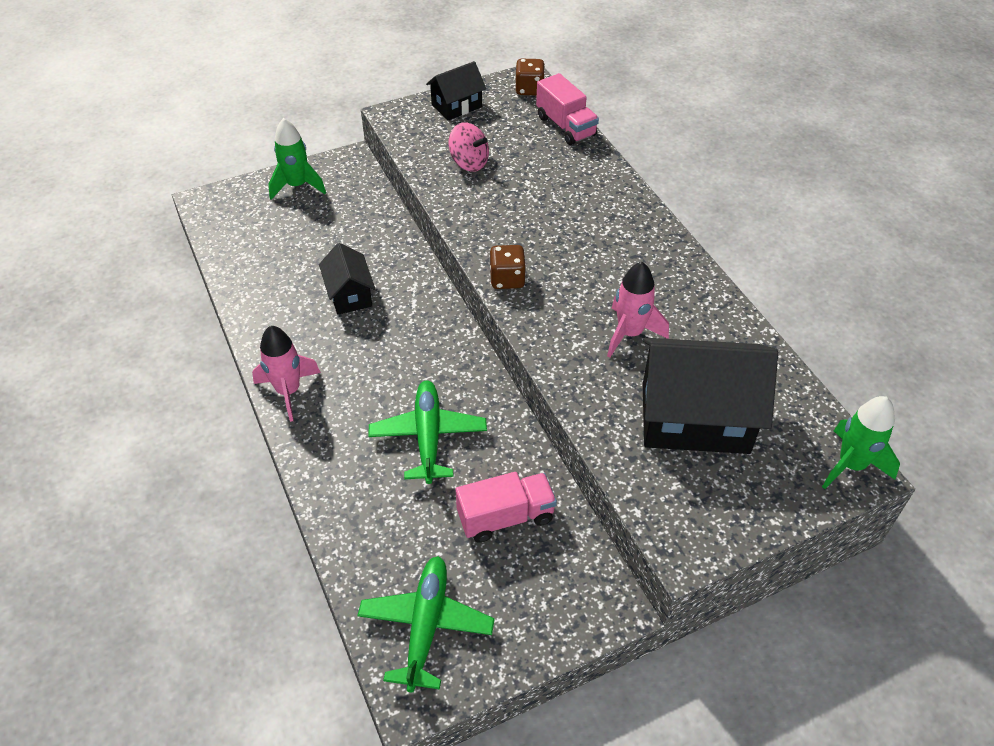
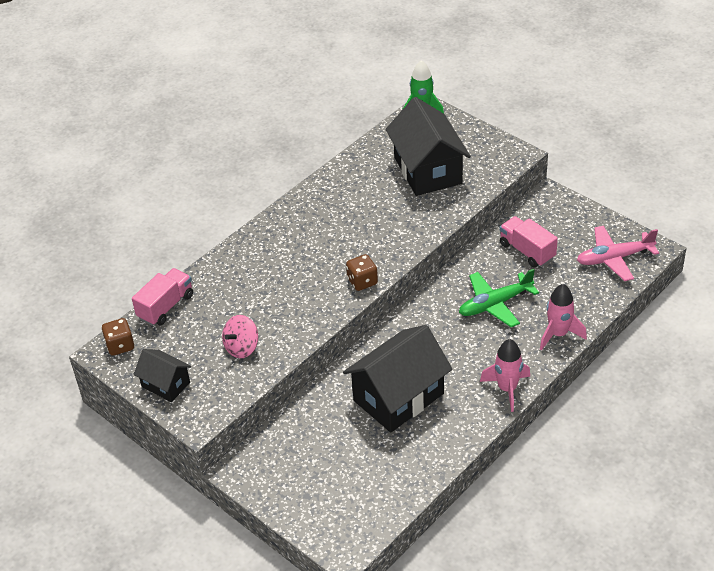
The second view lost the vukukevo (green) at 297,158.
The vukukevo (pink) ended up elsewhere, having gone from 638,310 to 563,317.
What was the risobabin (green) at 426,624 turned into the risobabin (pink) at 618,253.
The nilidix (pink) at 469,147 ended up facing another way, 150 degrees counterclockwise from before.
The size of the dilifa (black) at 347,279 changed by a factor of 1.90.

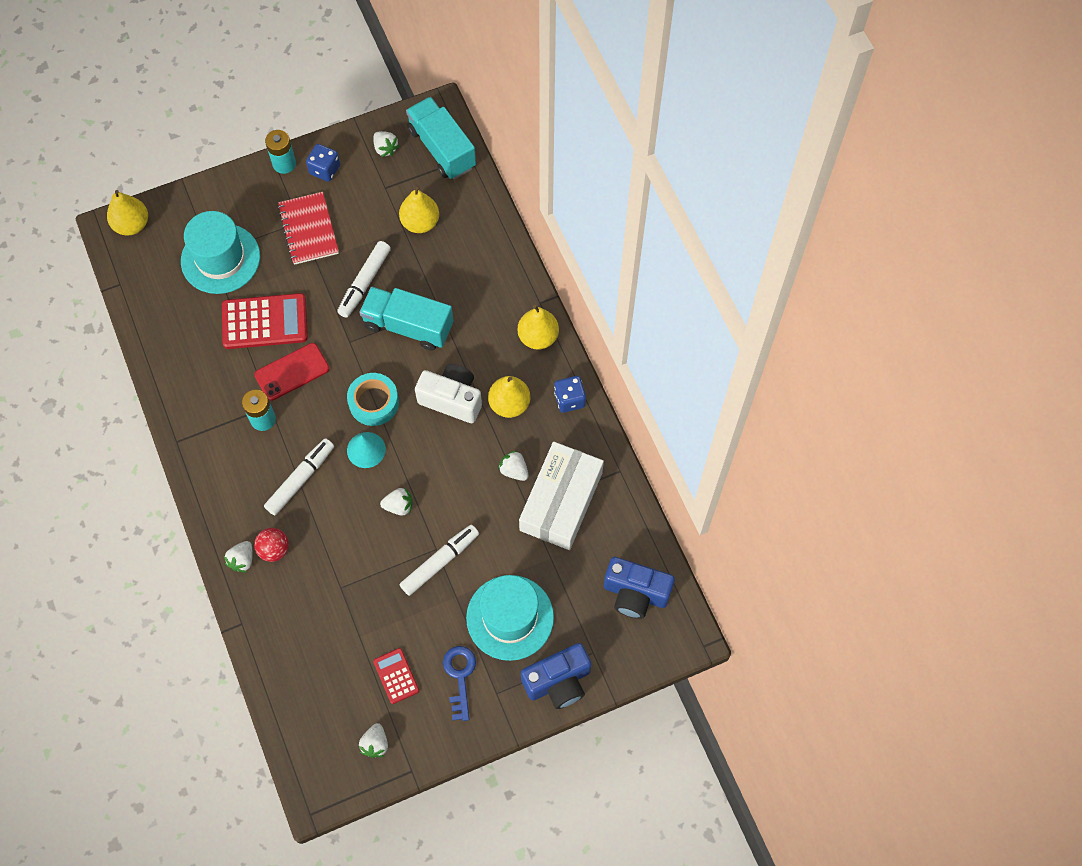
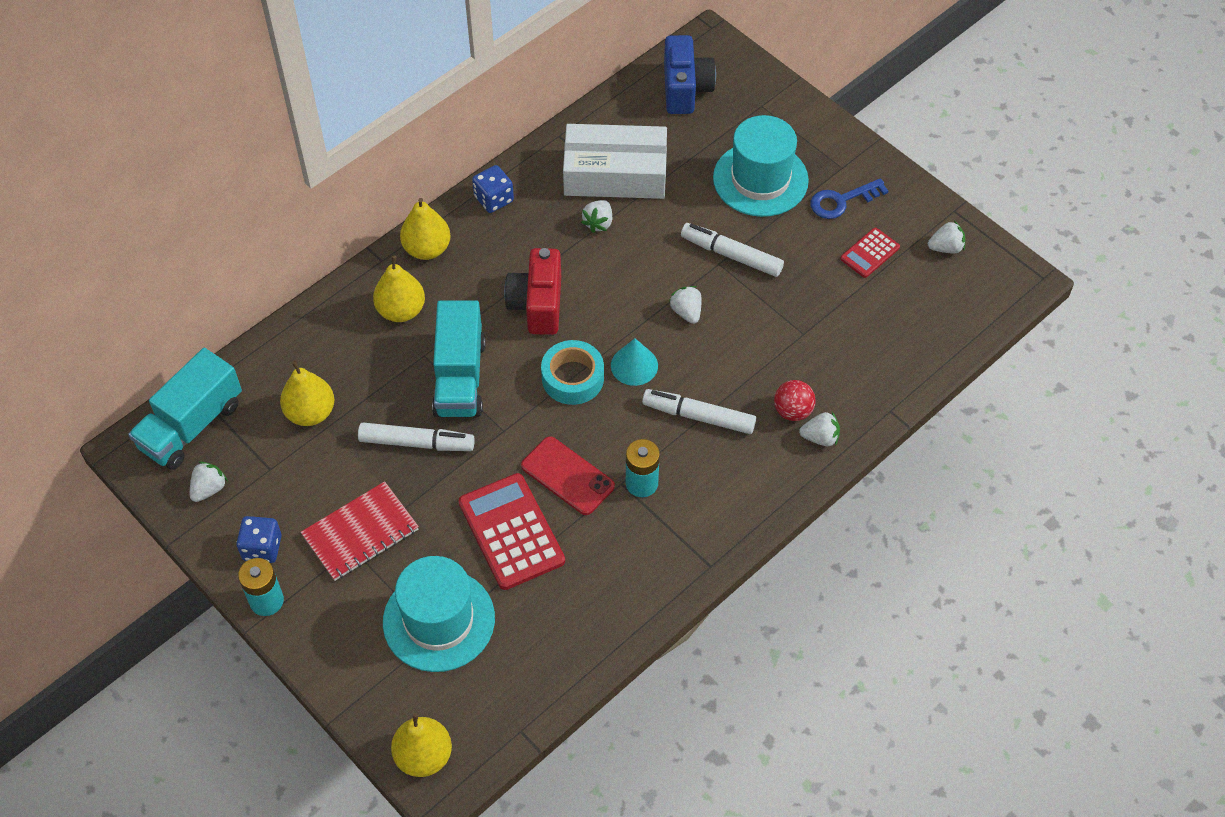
The second view lost the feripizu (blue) at 556,676.
The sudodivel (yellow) ended up elsewhere, having gone from 509,397 to 399,289.
What was the feripizu (white) at 448,393 turned into the feripizu (red) at 532,291.

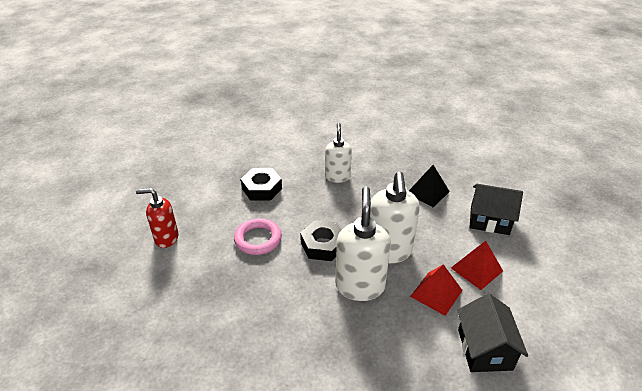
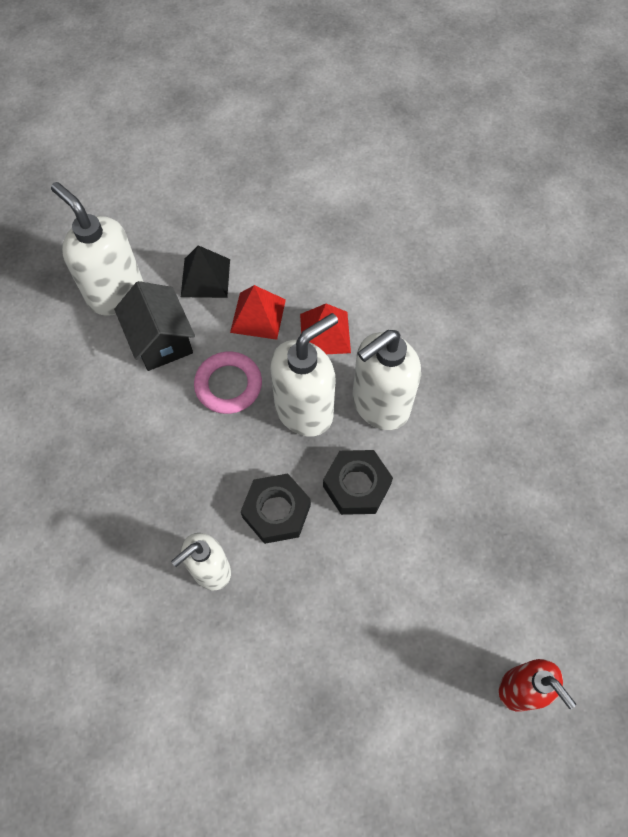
The second view lost the dilifa (black) at 492,332.
The second view gained the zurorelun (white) at 97,249.
The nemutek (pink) ended up elsewhere, having gone from 258,236 to 228,383.
The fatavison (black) ended up elsewhere, having gone from 261,184 to 276,508.
The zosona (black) ended up elsewhere, having gone from 429,186 to 205,271.

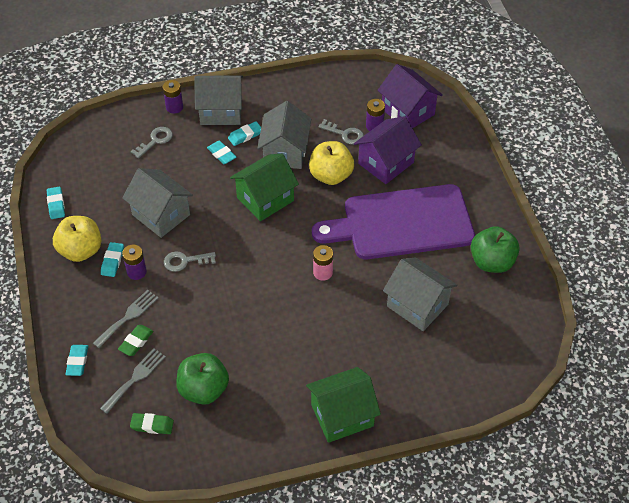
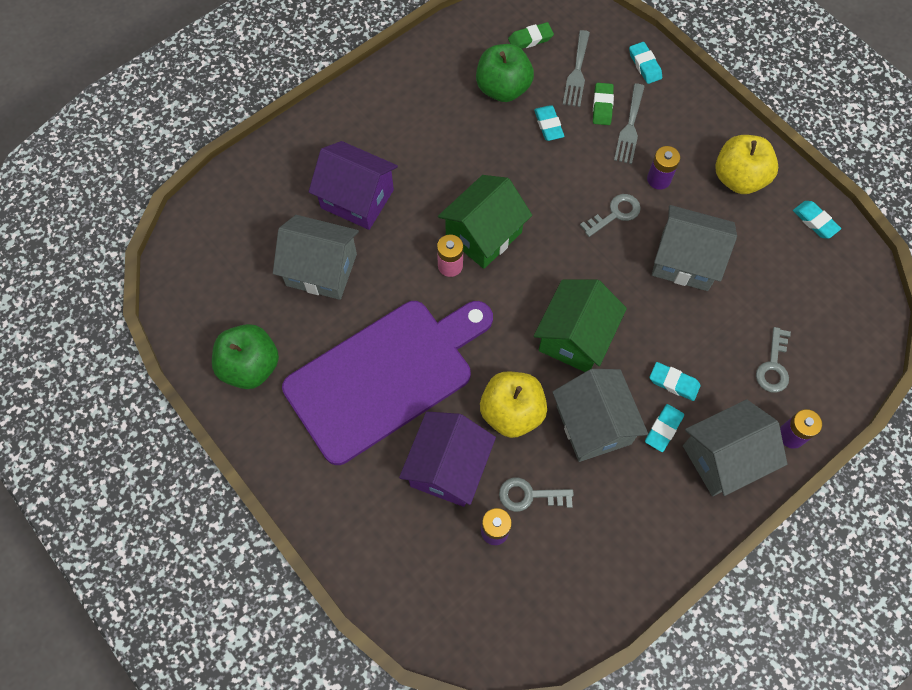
The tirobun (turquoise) ended up elsewhere, having gone from 112,259 to 549,123.
The dilifa (green) ended up elsewhere, having gone from 343,405 to 485,222.
The dilifa (purple) ended up elsewhere, having gone from 410,96 to 353,185.

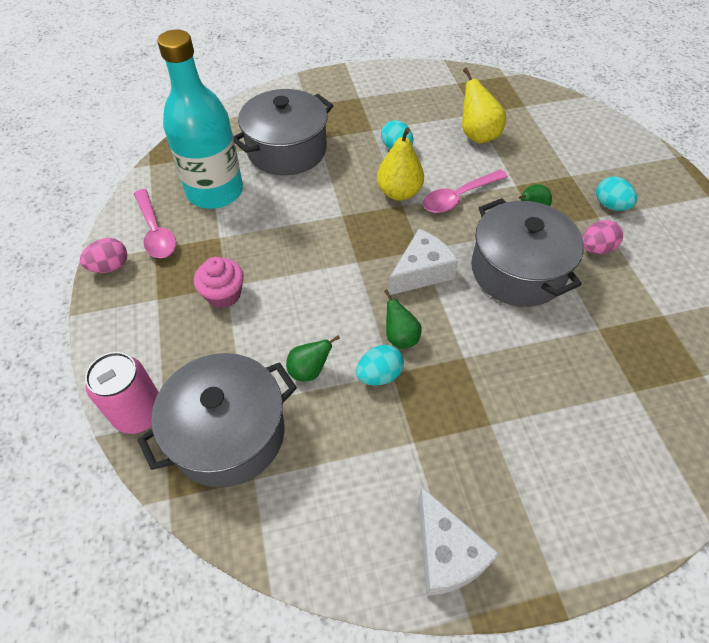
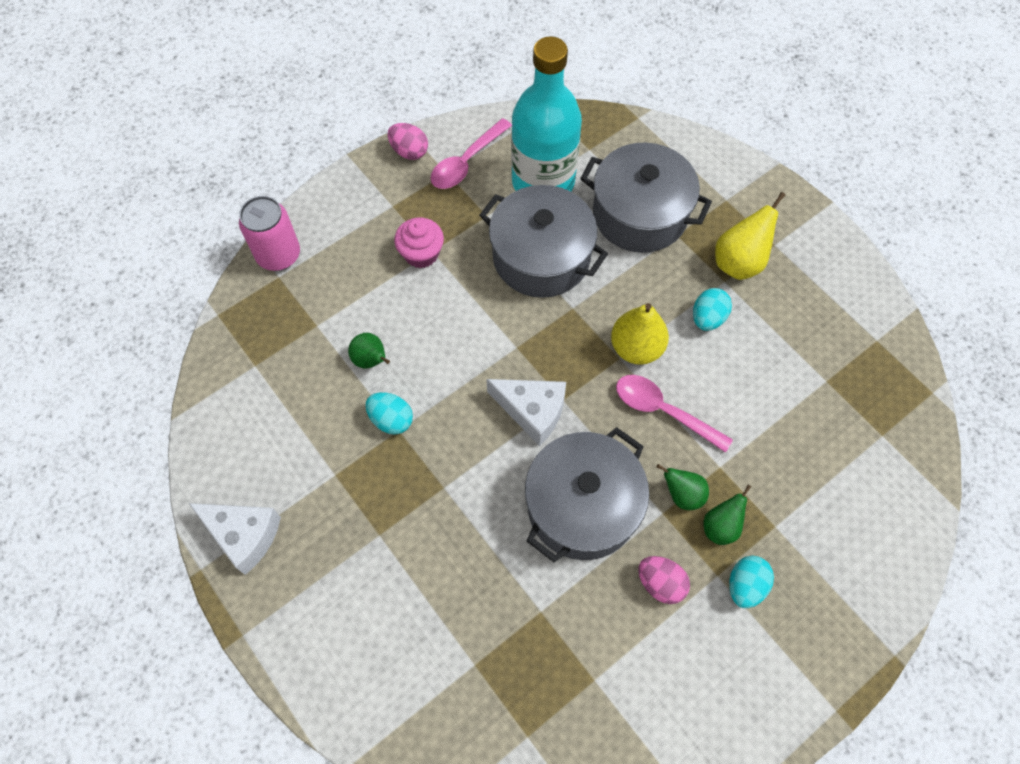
The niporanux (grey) ended up elsewhere, having gone from 217,420 to 543,241.
The sudodivel (green) ended up elsewhere, having gone from 403,319 to 727,515.
The sudodivel (yellow) ended up elsewhere, having gone from 484,106 to 750,236.
The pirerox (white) at 459,541 ended up facing another way, 105 degrees counterclockwise from before.

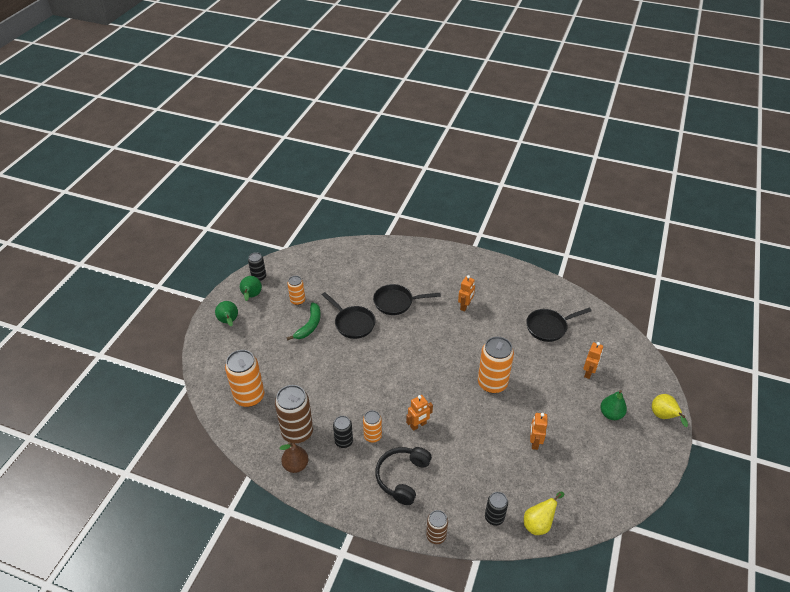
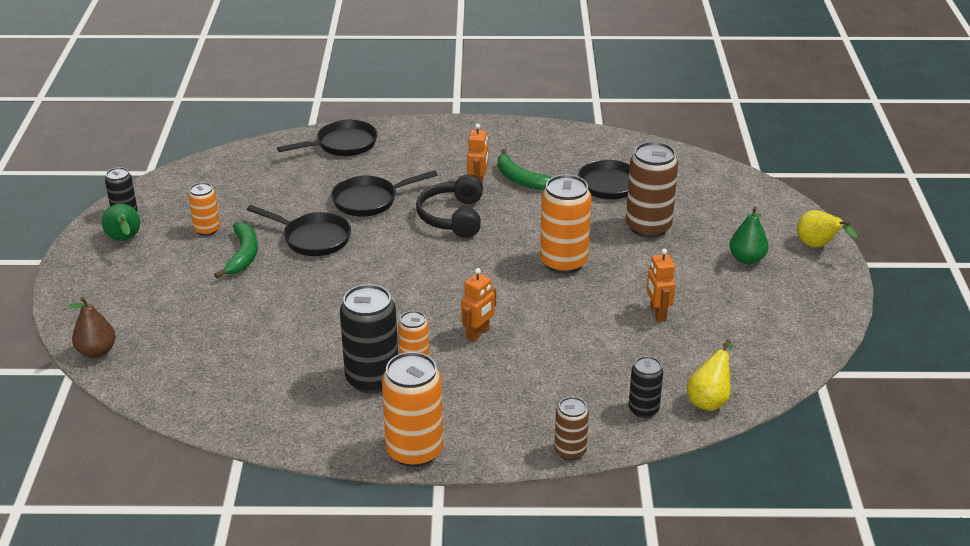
The second view lost the sudodivel (green) at 226,314.
The second view lost the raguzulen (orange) at 593,360.
The second view gained the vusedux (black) at 327,138.
The second view gained the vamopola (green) at 525,169.
The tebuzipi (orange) ended up elsewhere, having gone from 245,378 to 412,409.
The tebuzipi (brown) ended up elsewhere, having gone from 294,414 to 652,190.
The sudodivel (brown) ended up elsewhere, having gone from 294,457 to 92,327.
The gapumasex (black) ended up elsewhere, having gone from 403,476 to 449,206.
The size of the tebuzipi (black) at 343,432 changed by a factor of 1.78.

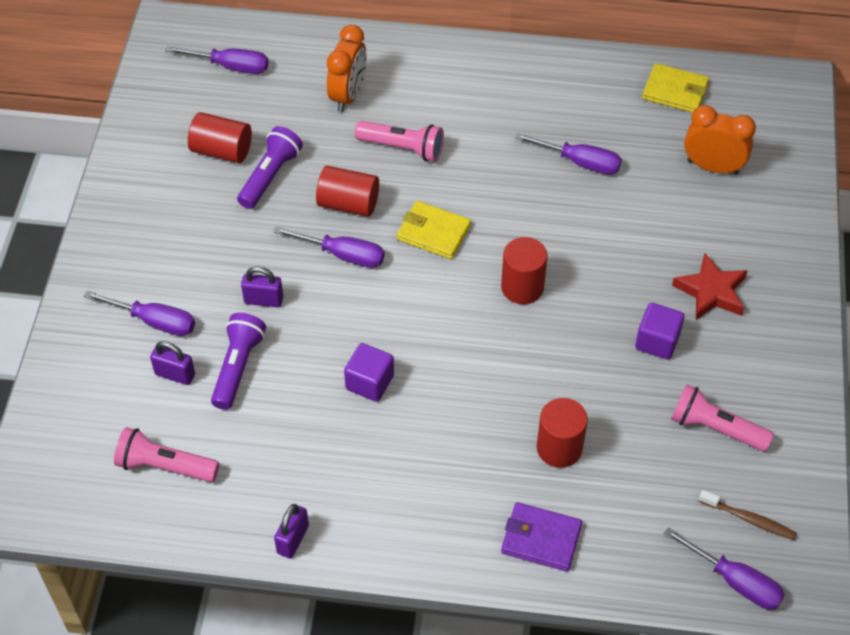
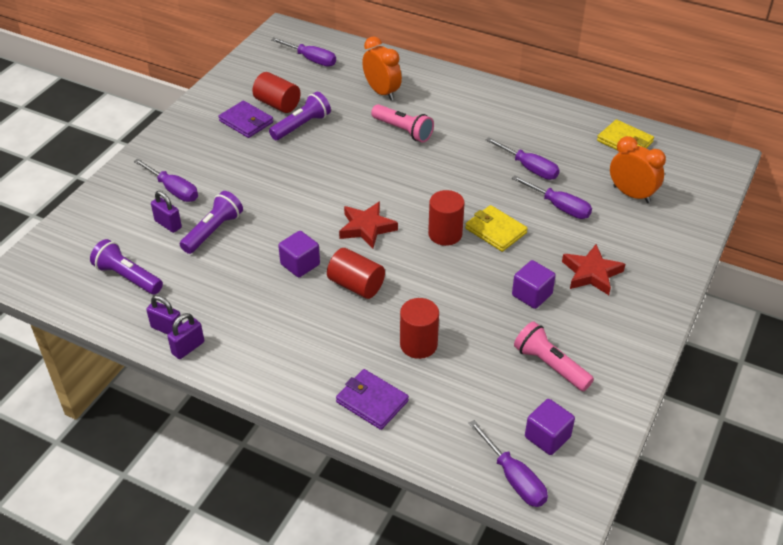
The second view gained the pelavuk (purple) at 245,119.
The second view gained the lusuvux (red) at 368,225.
The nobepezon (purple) ended up elsewhere, having gone from 262,287 to 164,315.
The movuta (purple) ended up elsewhere, having gone from 329,247 to 552,197.
The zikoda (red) ended up elsewhere, having gone from 347,191 to 356,273.
The pelavuk (yellow) ended up elsewhere, having gone from 434,230 to 496,228.
Where the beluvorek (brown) stood at 748,515, the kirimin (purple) came to stand at 550,427.
What was the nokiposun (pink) at 166,454 turned into the nokiposun (purple) at 126,266.
The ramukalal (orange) at 347,68 ended up facing another way, 75 degrees counterclockwise from before.

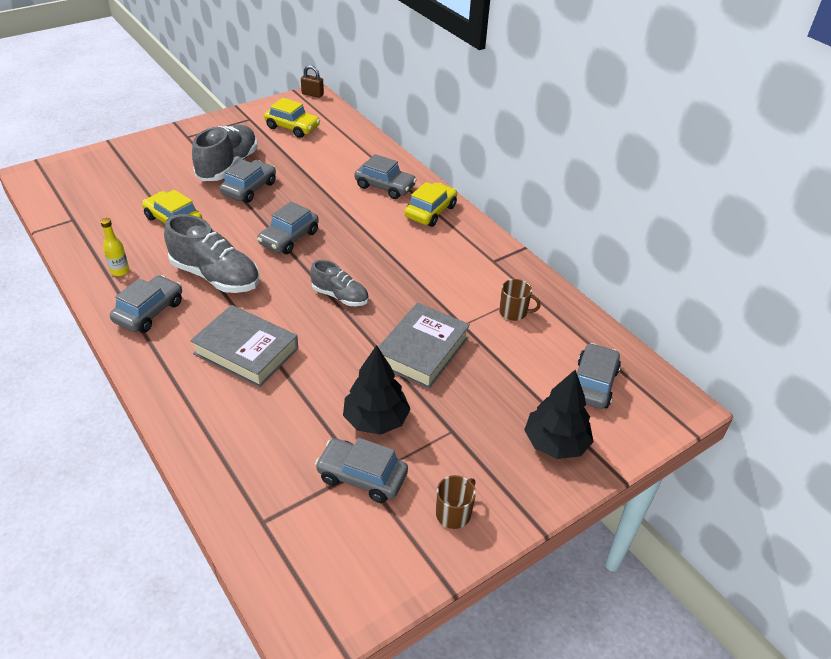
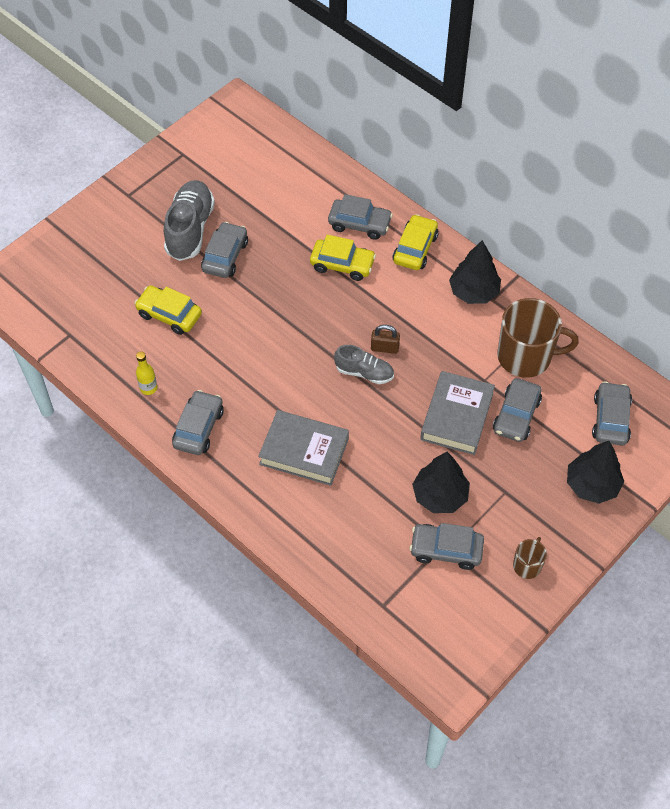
The second view lost the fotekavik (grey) at 211,253.
The second view gained the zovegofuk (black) at 475,272.
The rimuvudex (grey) ended up elsewhere, having gone from 288,227 to 517,410.
The rimuvudex (yellow) ended up elsewhere, having gone from 292,118 to 343,258.
The nobepezon (brown) ended up elsewhere, having gone from 312,81 to 385,339.
The size of the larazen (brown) at 520,300 changed by a factor of 2.08.

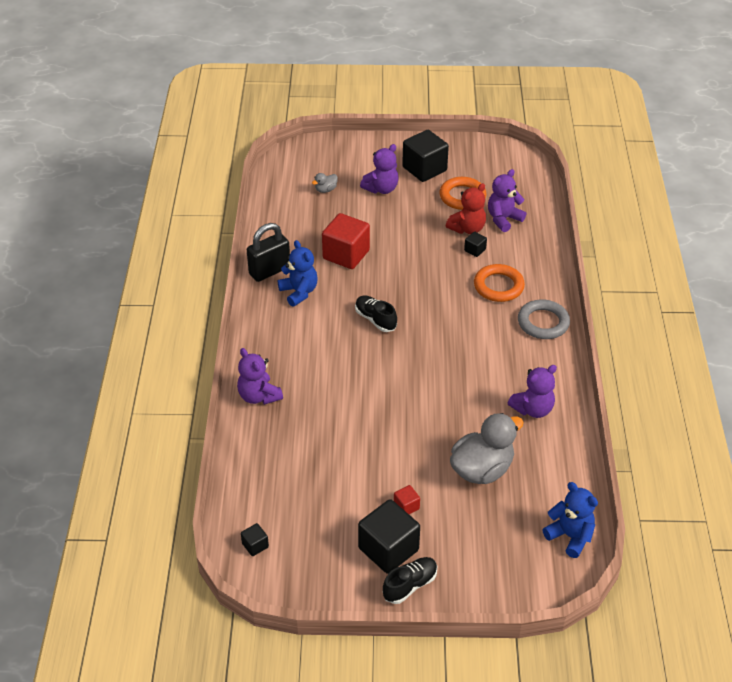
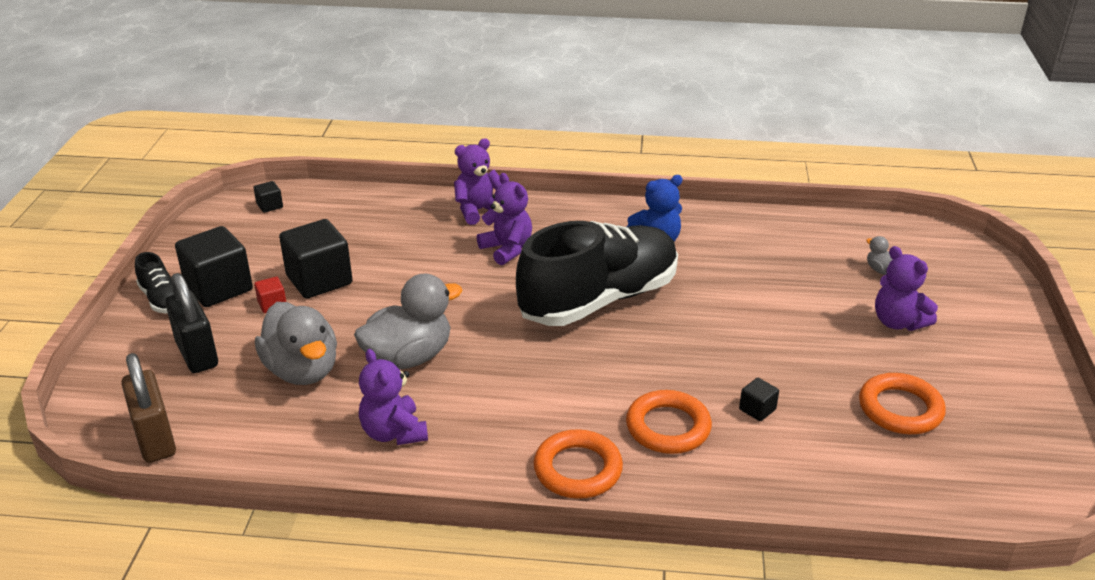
The second view lost the kirimin (red) at 346,241.
The second view lost the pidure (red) at 466,208.
The second view gained the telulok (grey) at 408,321.
The nobepezon (black) ended up elsewhere, having gone from 268,252 to 191,323.
The kirimin (black) ended up elsewhere, having gone from 425,156 to 316,259.
The pidure (purple) ended up elsewhere, having gone from 507,200 to 504,219.
Where the pidure (blue) stood at 570,520, the nobepezon (brown) came to stand at 148,408.
What was the nemutek (grey) at 544,319 turned into the nemutek (orange) at 578,464.
The size of the fotekavik (black) at 376,313 changed by a factor of 2.41.

